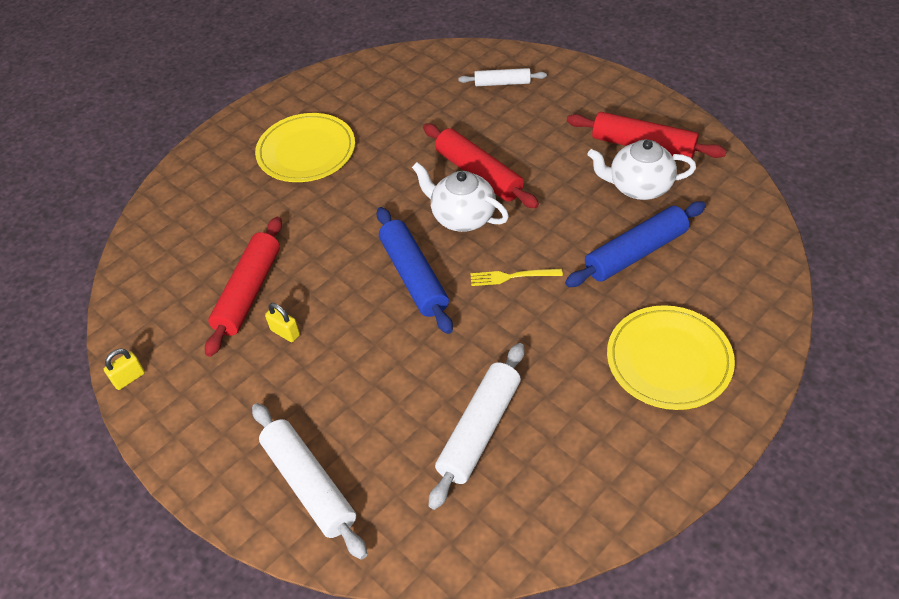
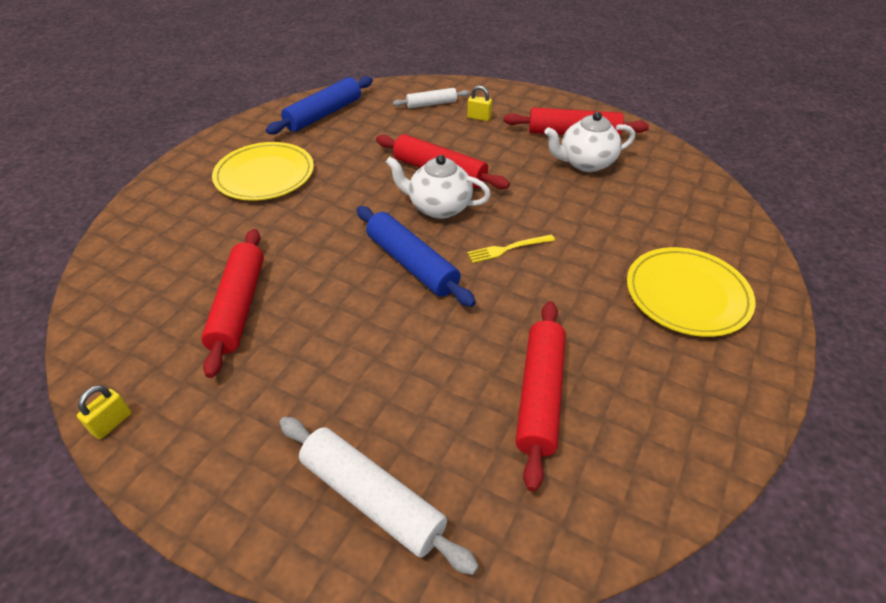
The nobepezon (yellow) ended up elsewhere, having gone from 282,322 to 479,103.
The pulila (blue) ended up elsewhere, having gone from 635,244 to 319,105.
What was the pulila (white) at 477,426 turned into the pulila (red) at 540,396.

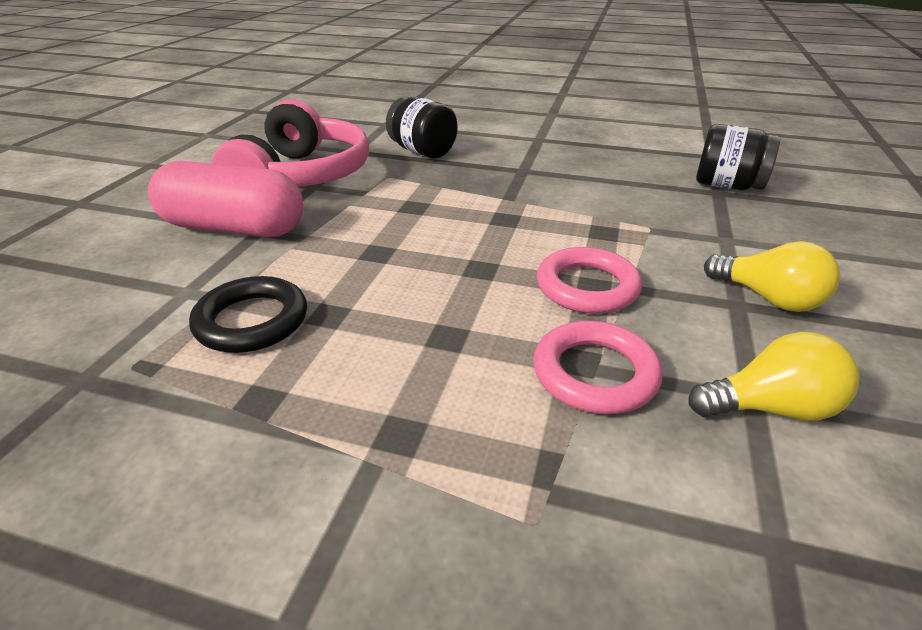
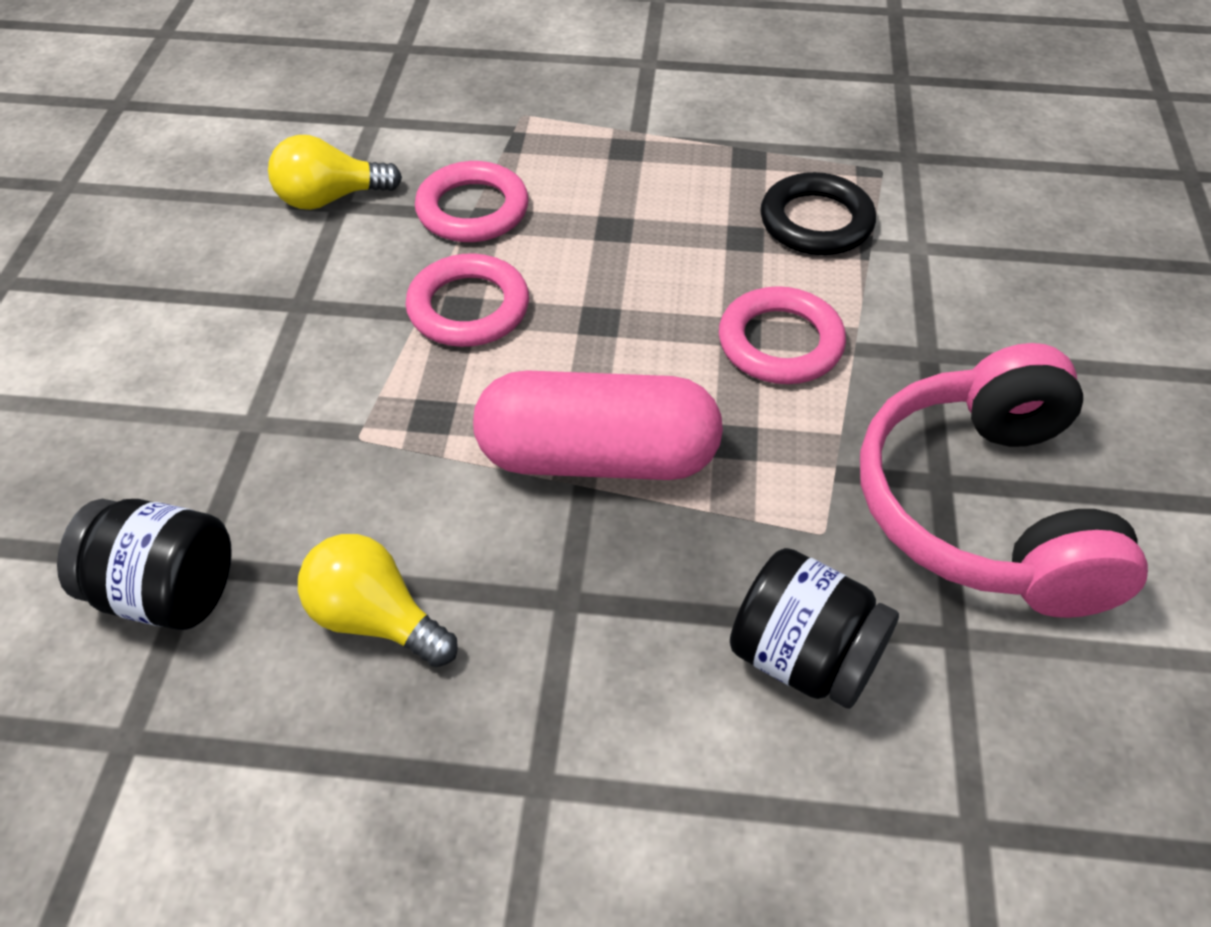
The second view gained the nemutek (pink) at 782,335.
The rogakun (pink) ended up elsewhere, having gone from 225,199 to 598,425.
The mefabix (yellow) ended up elsewhere, having gone from 772,276 to 378,600.

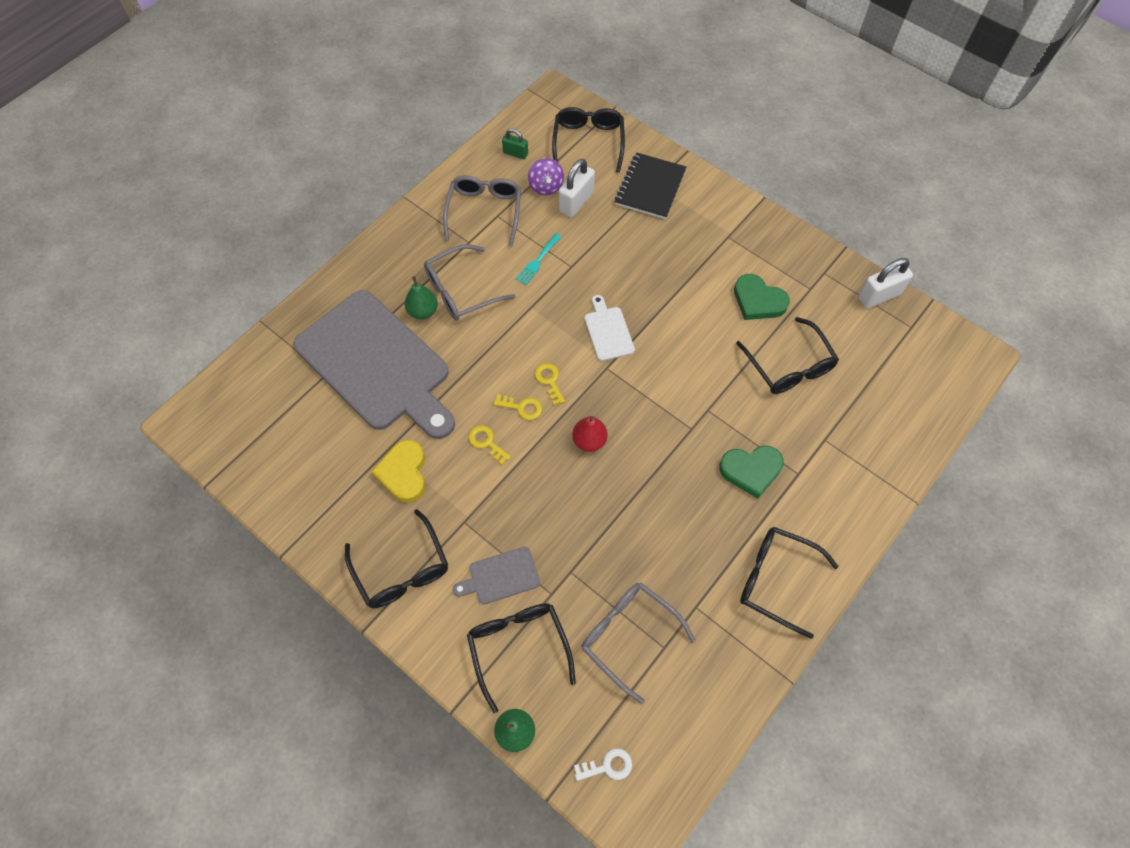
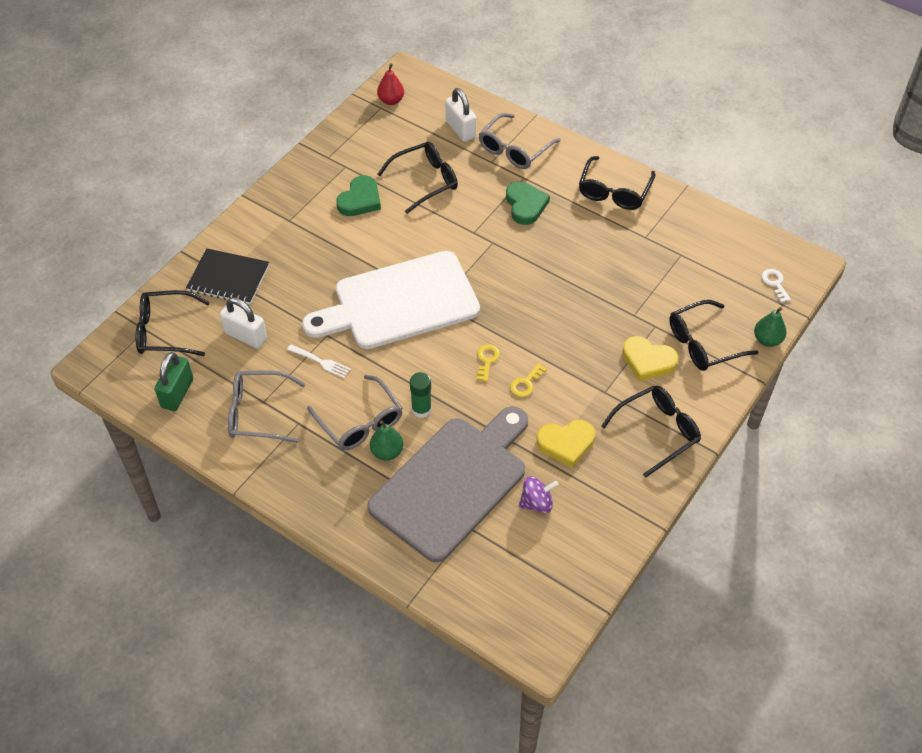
The second view lost the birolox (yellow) at 550,384.
The second view gained the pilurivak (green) at 421,395.
The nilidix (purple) ended up elsewhere, having gone from 546,177 to 538,494.
The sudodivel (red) ended up elsewhere, having gone from 590,434 to 390,84.
The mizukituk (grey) ended up elsewhere, having gone from 639,643 to 520,141.
The nobepezon (white) ended up elsewhere, having gone from 885,283 to 460,115.
Where the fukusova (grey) stood at 496,575, the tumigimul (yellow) came to stand at 650,358.
What was the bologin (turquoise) at 539,259 turned into the bologin (white) at 319,361.
The size of the nobepezon (green) at 515,143 changed by a factor of 1.65.
The size of the fukusova (white) at 609,328 changed by a factor of 2.48.

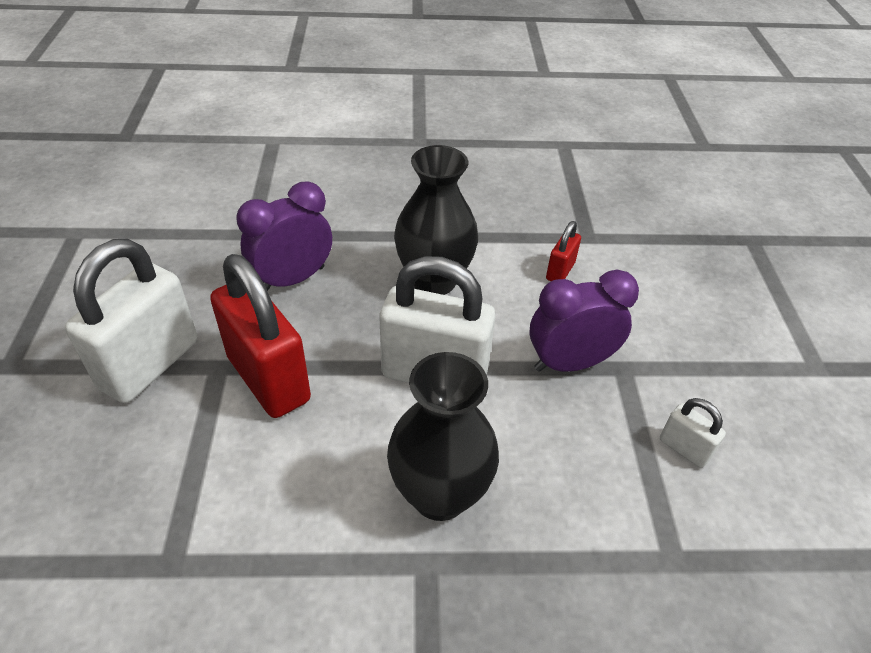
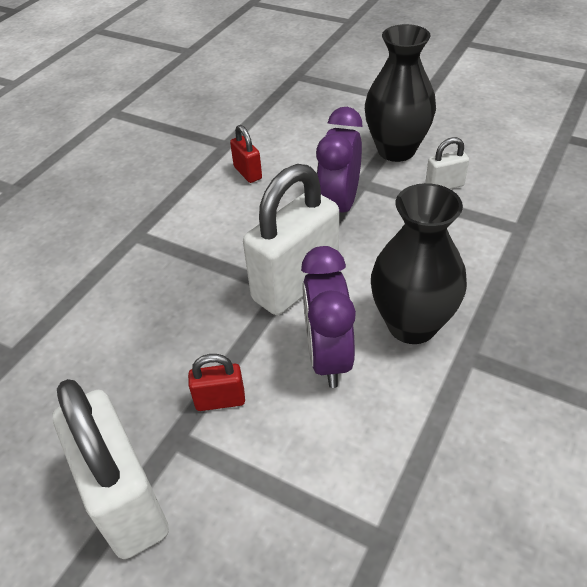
The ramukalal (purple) ended up elsewhere, having gone from 284,236 to 328,317.
The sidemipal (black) ended up elsewhere, having gone from 436,220 to 400,93.
The size of the nobepezon (red) at 260,336 changed by a factor of 0.46.

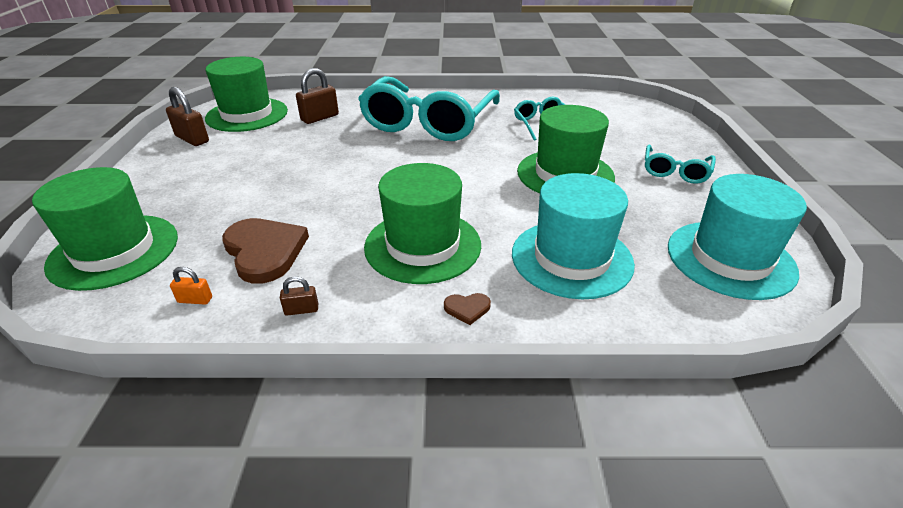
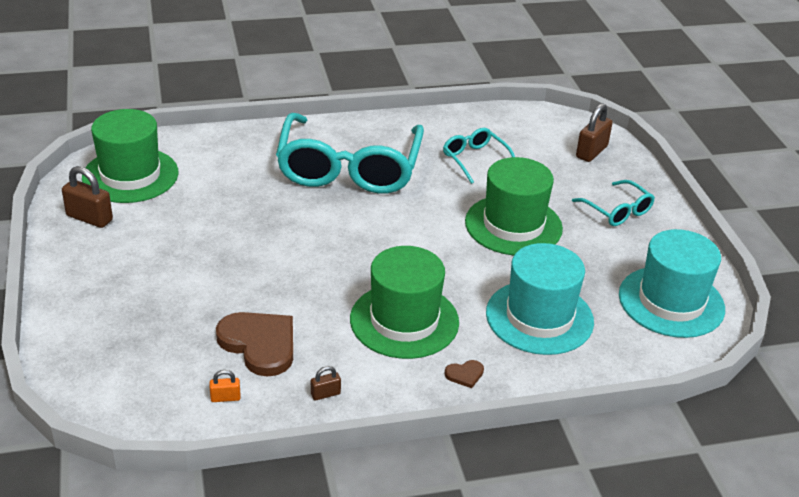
The second view lost the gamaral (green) at 105,229.
The nobepezon (brown) ended up elsewhere, having gone from 317,96 to 594,132.
The mizukituk (turquoise) at 680,164 ended up facing another way, 45 degrees counterclockwise from before.

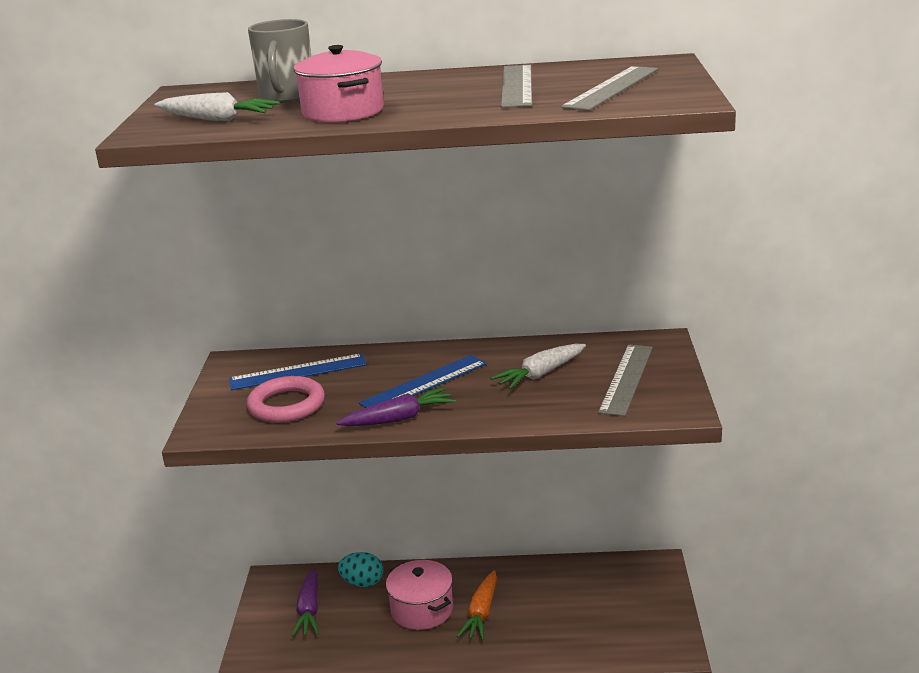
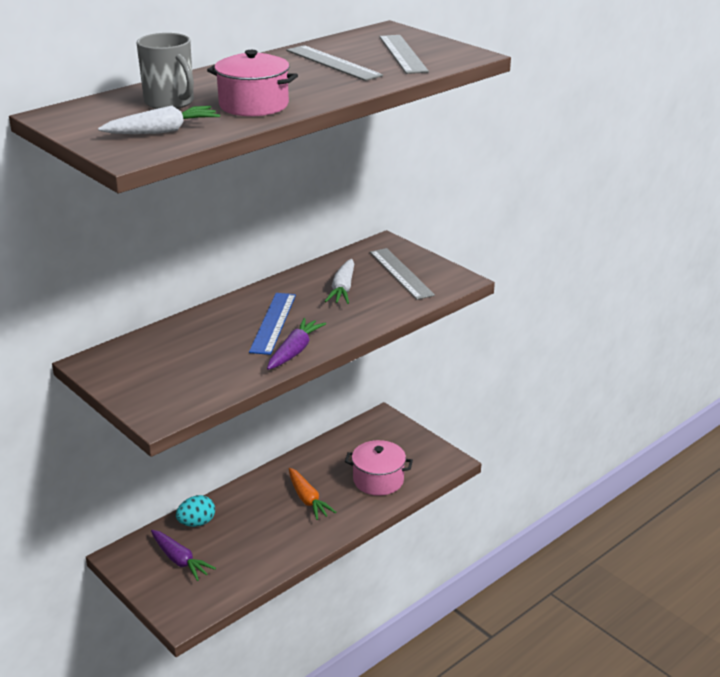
The second view lost the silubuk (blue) at 298,371.
The second view lost the nemutek (pink) at 286,399.
The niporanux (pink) ended up elsewhere, having gone from 419,595 to 379,468.

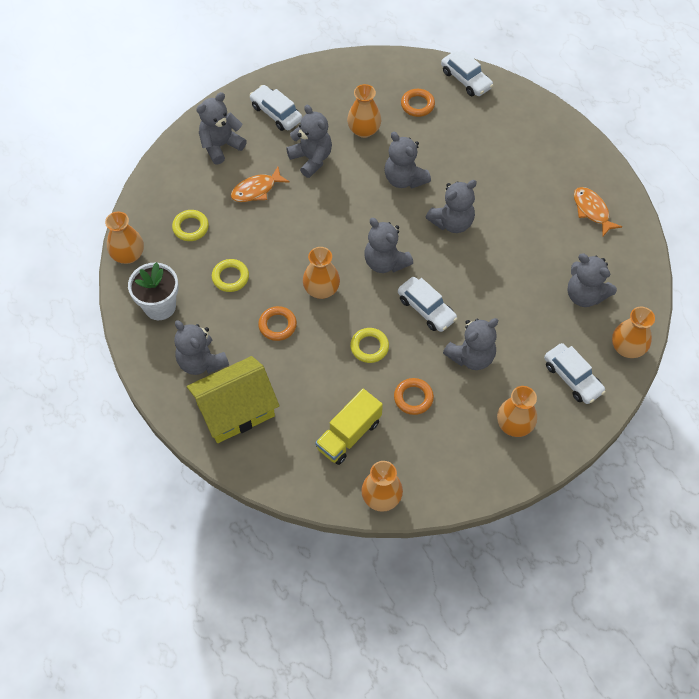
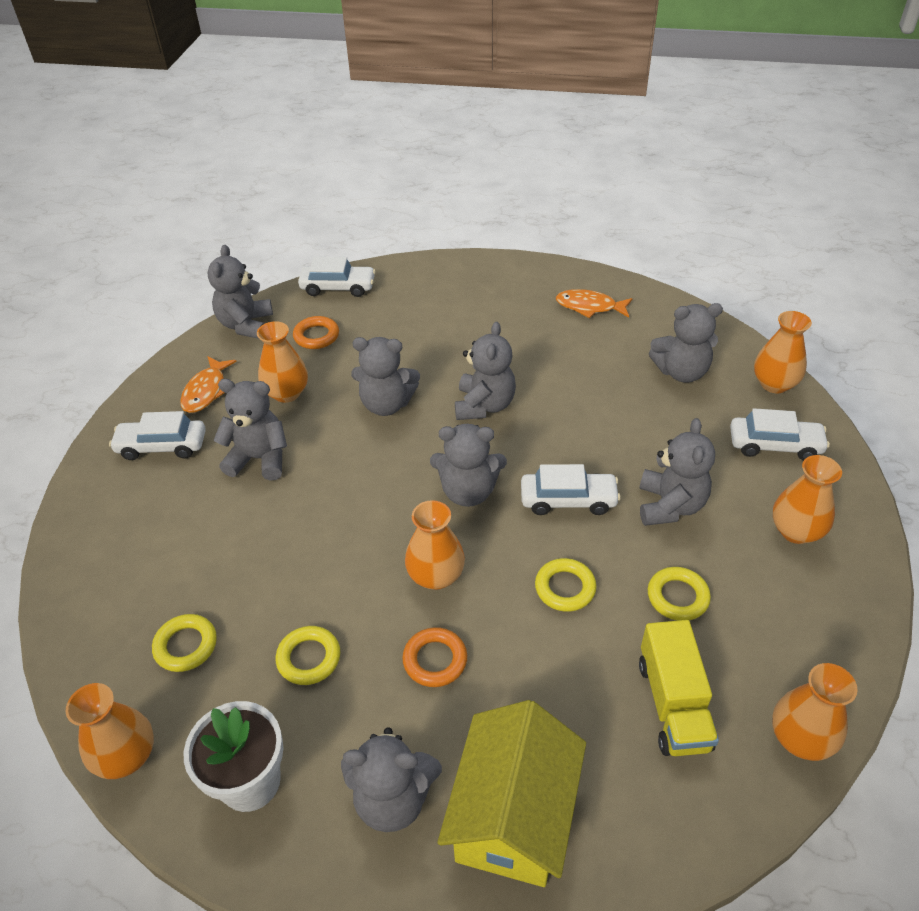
The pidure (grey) ended up elsewhere, having gone from 221,128 to 240,292.
The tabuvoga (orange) ended up elsewhere, having gone from 260,184 to 208,384.
What was the nemutek (orange) at 414,396 turned into the nemutek (yellow) at 679,594.

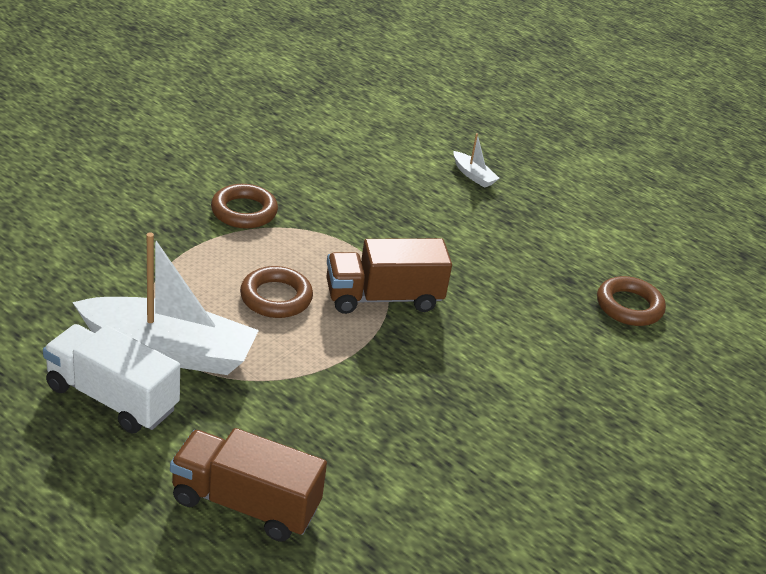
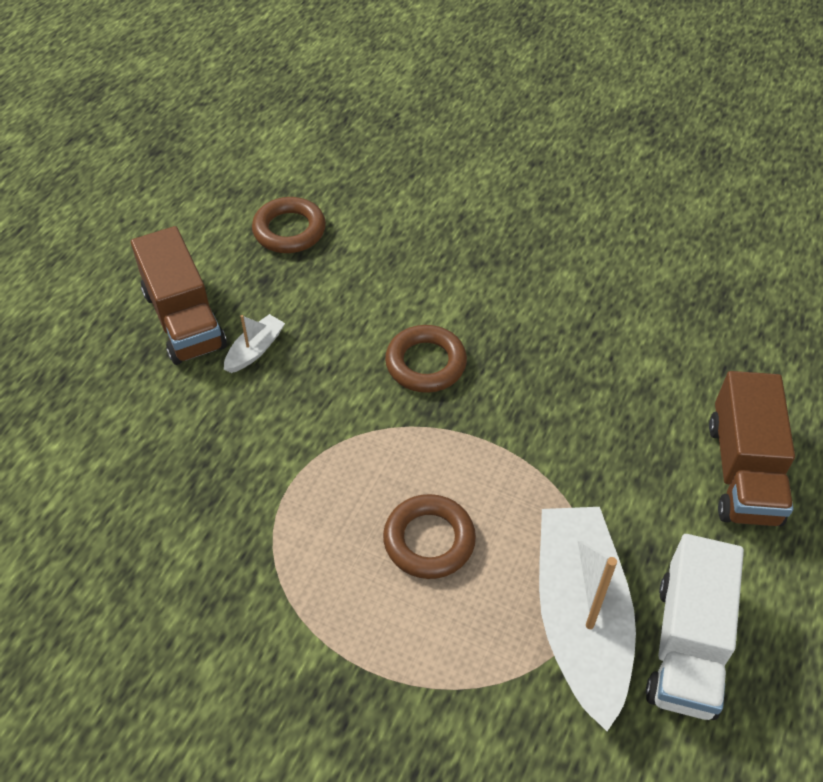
The nemutek (brown) ended up elsewhere, having gone from 244,206 to 426,359.
The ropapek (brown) ended up elsewhere, having gone from 389,276 to 179,295.
The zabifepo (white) ended up elsewhere, having gone from 476,160 to 254,343.

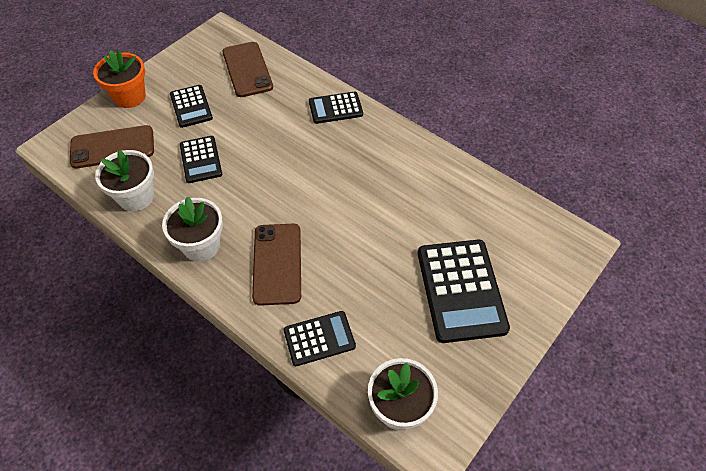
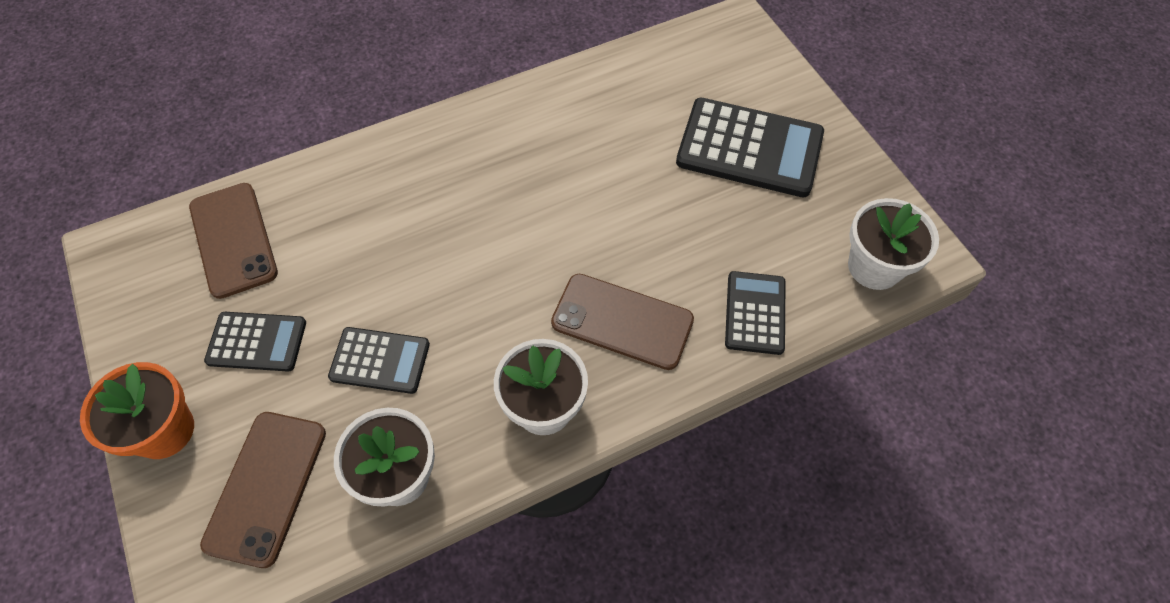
The second view lost the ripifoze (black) at 336,108.
The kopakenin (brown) at 247,69 ended up facing another way, 60 degrees clockwise from before.

